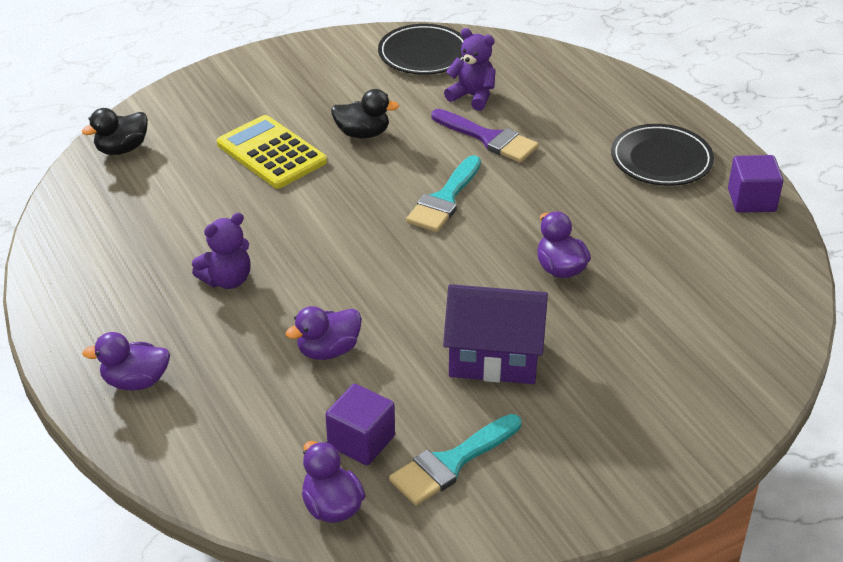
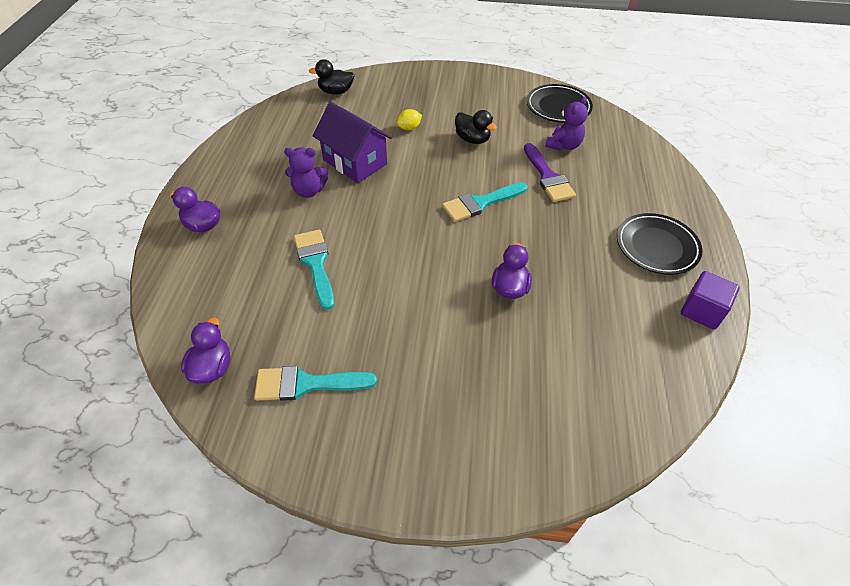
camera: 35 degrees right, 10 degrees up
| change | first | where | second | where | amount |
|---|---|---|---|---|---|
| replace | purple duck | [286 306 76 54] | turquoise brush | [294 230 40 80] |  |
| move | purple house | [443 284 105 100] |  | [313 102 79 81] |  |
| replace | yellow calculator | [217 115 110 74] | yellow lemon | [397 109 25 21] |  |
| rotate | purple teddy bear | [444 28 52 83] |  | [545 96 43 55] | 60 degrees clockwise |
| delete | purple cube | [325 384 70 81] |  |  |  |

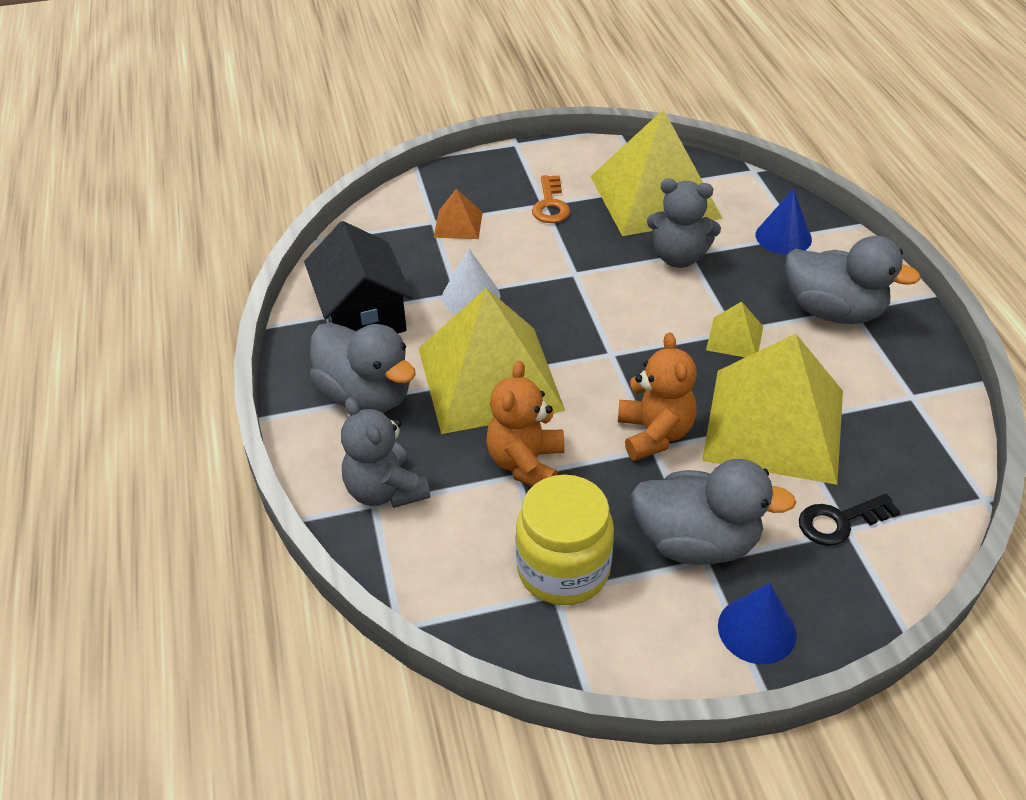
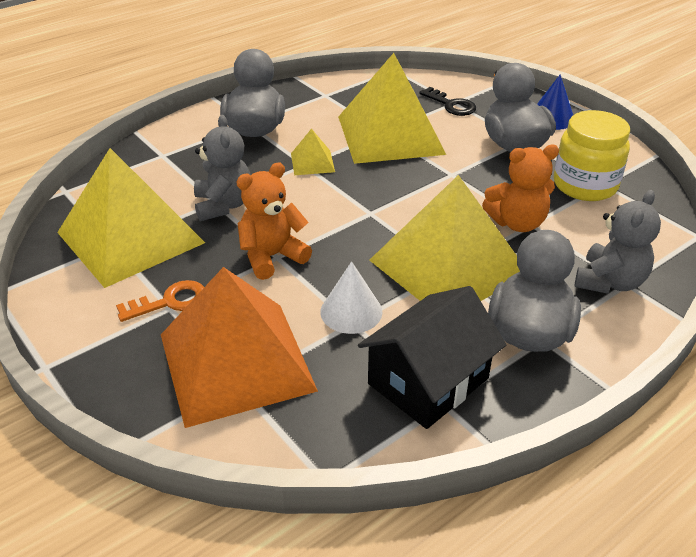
camera: 115 degrees left, 5 degrees down
| change | first | where | second | where | amount |
|---|---|---|---|---|---|
| resize | orange pyramid | [433 189 50 50] |  | [161 267 157 161] | x2.36 |
| move | orange teddy bear | [618 332 79 129] |  | [236 163 76 117] |  |
| delete | blue cone | [756 189 56 66] |  |  |  |

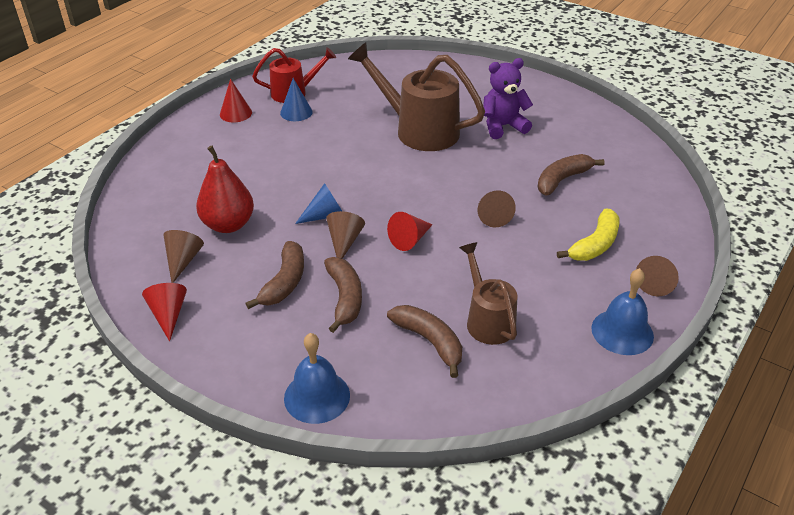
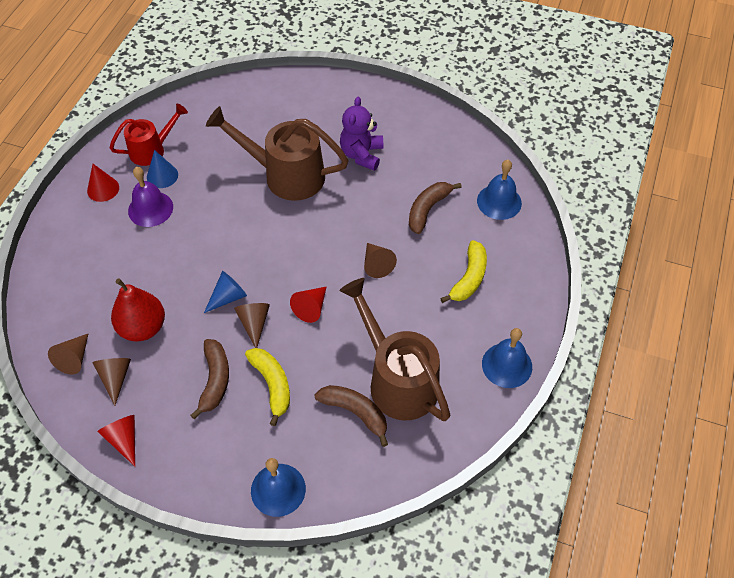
camera: 15 degrees left, 15 degrees up
| change | first | where | second | where | amount |
|---|---|---|---|---|---|
| move | brown cone | [636 256 43 40] |  | [48 334 40 41] |  |
| insert |  |  | purple bell | [128 167 45 60] |  |
| recolor | brown banana | [324 257 38 76] | yellow banana | [245 348 45 78] |  |
| resize | brown watering can | [459 242 59 103] |  | [339 278 111 143] | x1.66 |
| rotate | purple teddy bear | [483 58 50 81] |  | [340 97 43 74] | 45 degrees counterclockwise |
| insert |  |  | blue bell | [477 160 45 60] |  |

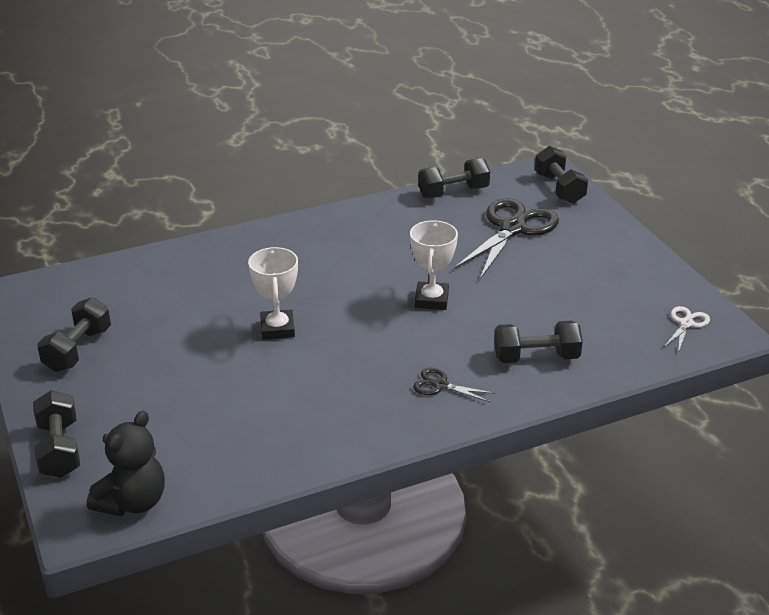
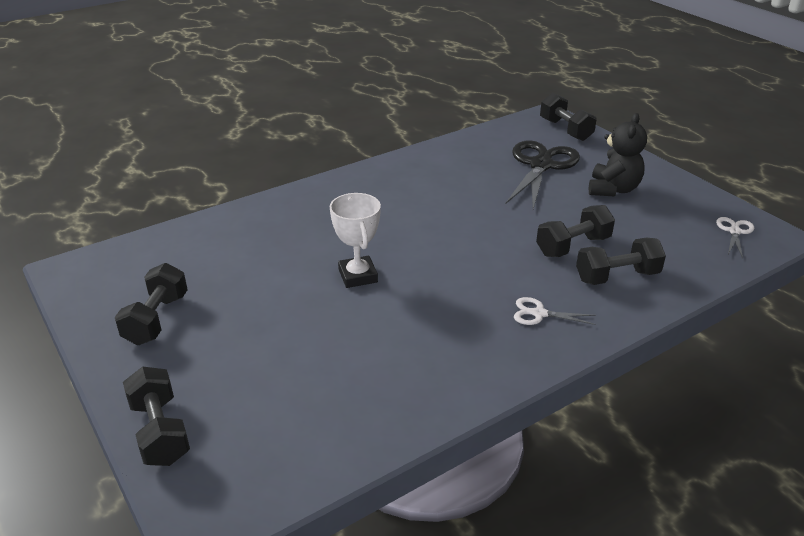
camera: 10 degrees left, 0 degrees up
| change | first | where | second | where | amount |
|---|---|---|---|---|---|
| recolor | black scissors | [413 368 82 34] | white scissors | [514 297 82 28] |  |
| move | black dumbbell | [418 158 72 40] |  | [536 205 79 52] |  |
| move | black teddy bear | [87 411 78 105] |  | [589 113 58 83] |  |
| delete | white trophy | [410 220 48 90] |  |  |  |

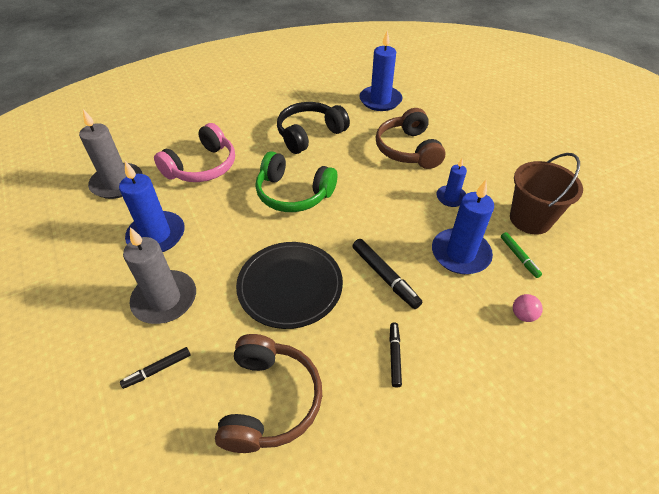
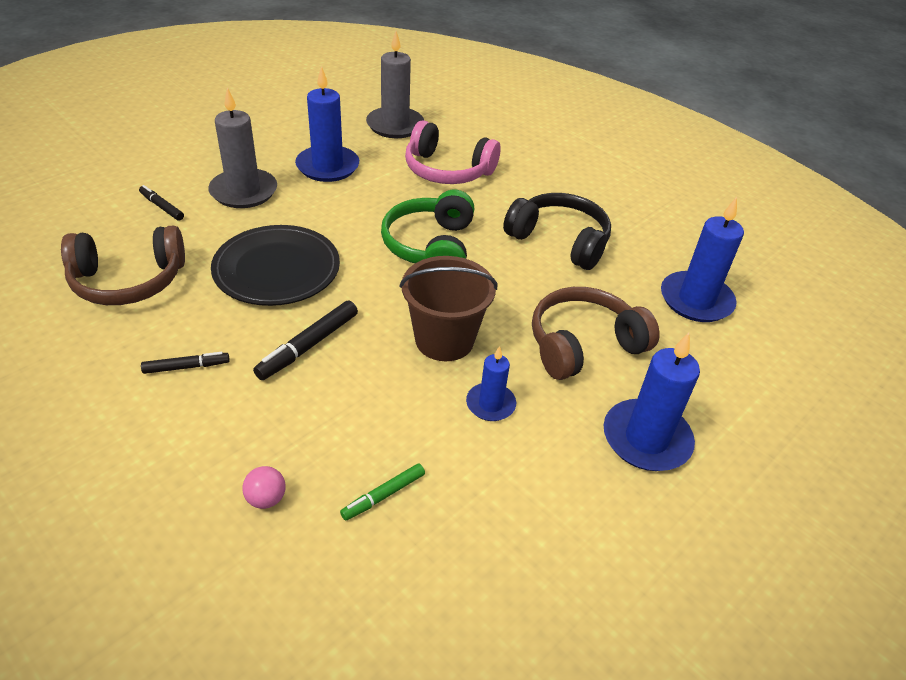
camera: 70 degrees right, 5 degrees down
| change | first | where | second | where | amount |
|---|---|---|---|---|---|
| move | brown bucket | [510 153 73 81] |  | [400 256 97 105] |  |
| move | blue candle | [432 180 62 94] |  | [604 333 96 138] |  |

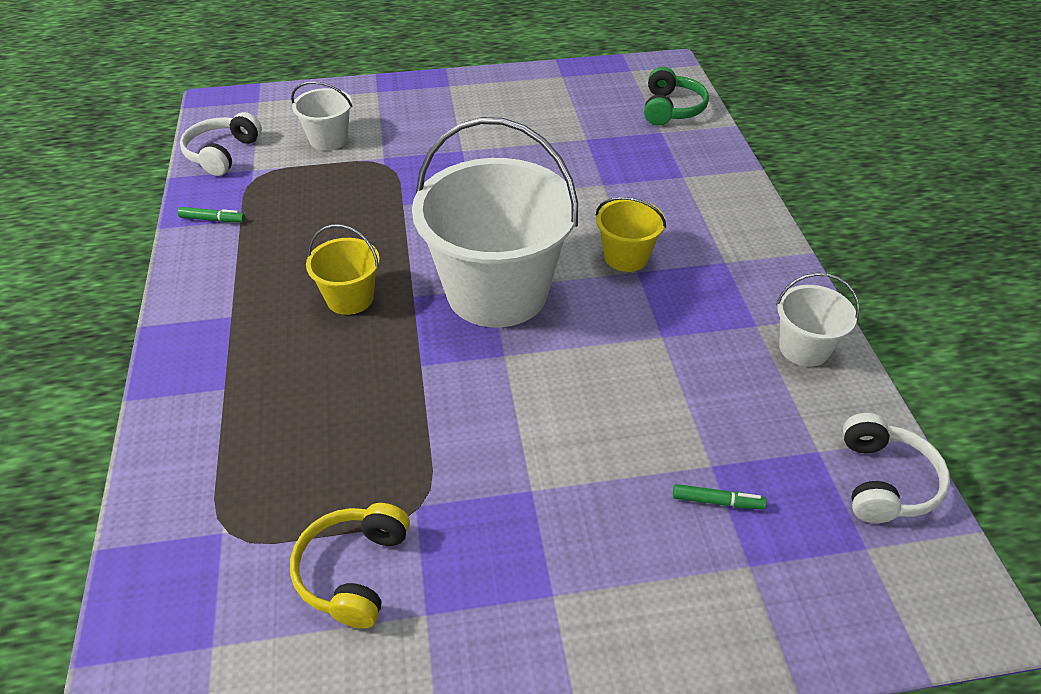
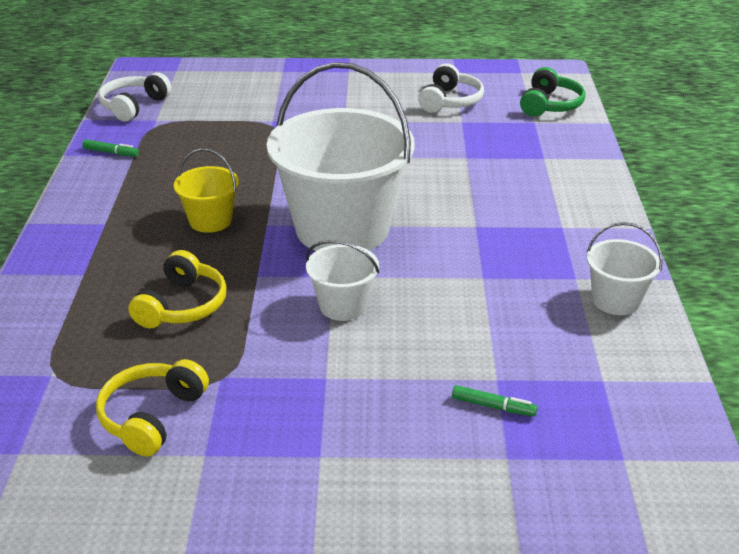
camera: 10 degrees right, 10 degrees down
| change | first | where | second | where | amount |
|---|---|---|---|---|---|
| insert |  |  | yellow headphones | [129 250 98 78] |  |
| move | white bucket | [291 81 61 69] |  | [306 240 73 81] |  |
| move | white headphones | [843 413 107 110] |  | [418 63 66 50] |  |
| delete | yellow bucket | [595 197 71 75] |  |  |  |

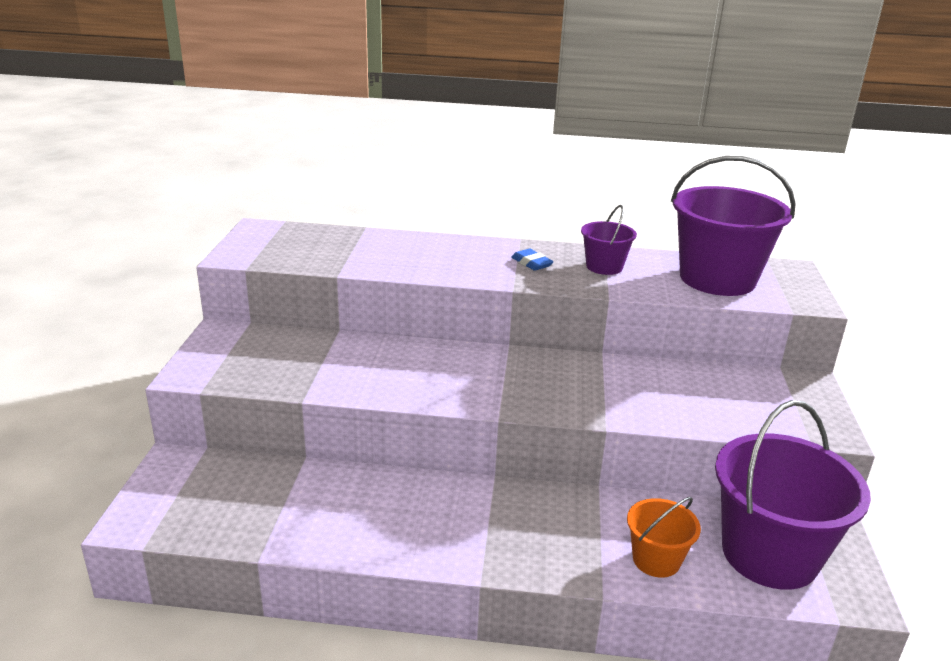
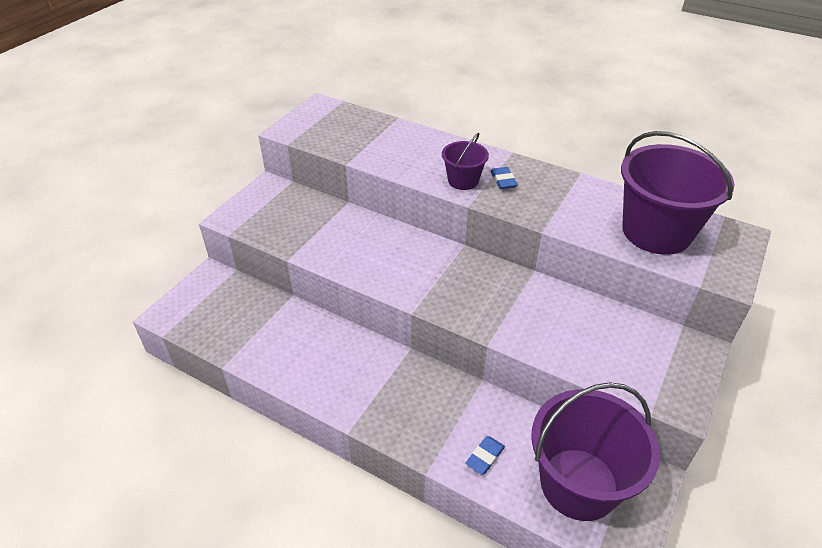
camera: 25 degrees right, 15 degrees up
| change | first | where | second | where | amount |
|---|---|---|---|---|---|
| move | purple bucket | [581 205 56 70] |  | [442 133 47 57] |  |
| replace | orange bucket | [627 497 74 81] | blue eraser | [465 436 40 39] |  |

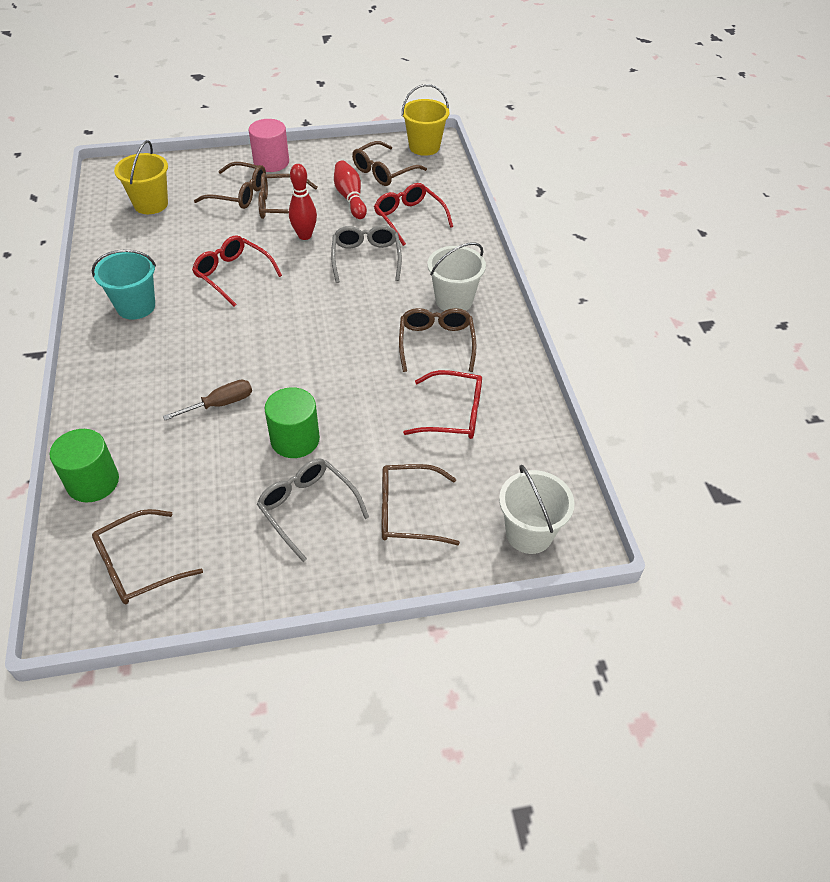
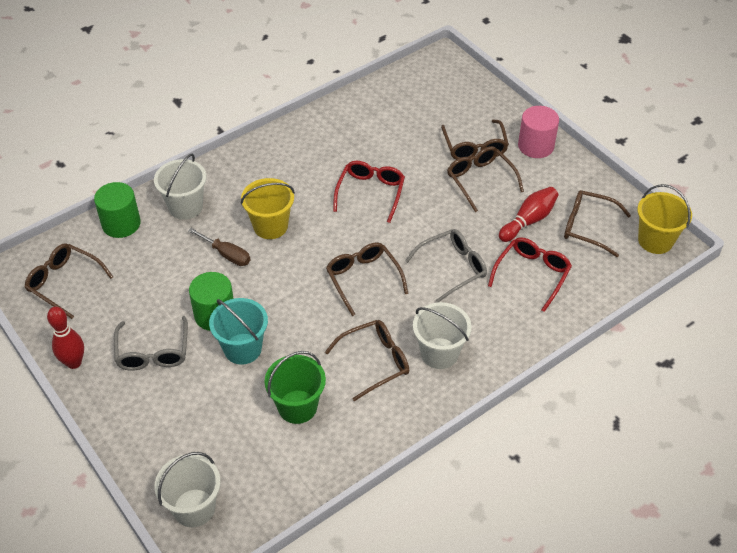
camera: 65 degrees right, 0 degrees up
| change | first | where | second | where | amount |
|---|---|---|---|---|---|
| move | red bowling pin | [289 164 28 76] |  | [47 307 37 62] |  |
| rotate | grey glasses | [257 459 112 103] |  | [114 316 74 55] | 150 degrees clockwise |
| insert |  |  | white bucket | [154 154 53 66] |  |
| move | turquoise bucket | [92 249 64 70] |  | [209 298 59 67] |  |
| move | yellow bucket | [114 140 54 74] |  | [241 178 54 61] |  |
| replace | red glasses | [403 370 79 69] | green bucket | [264 351 62 73] |  |
| move | brown glasses | [382 464 78 81] |  | [326 242 83 74] |  |

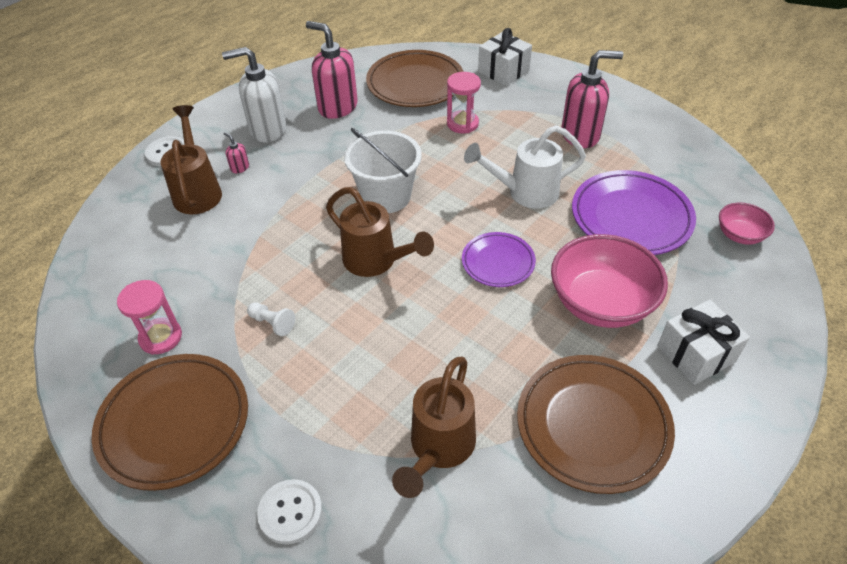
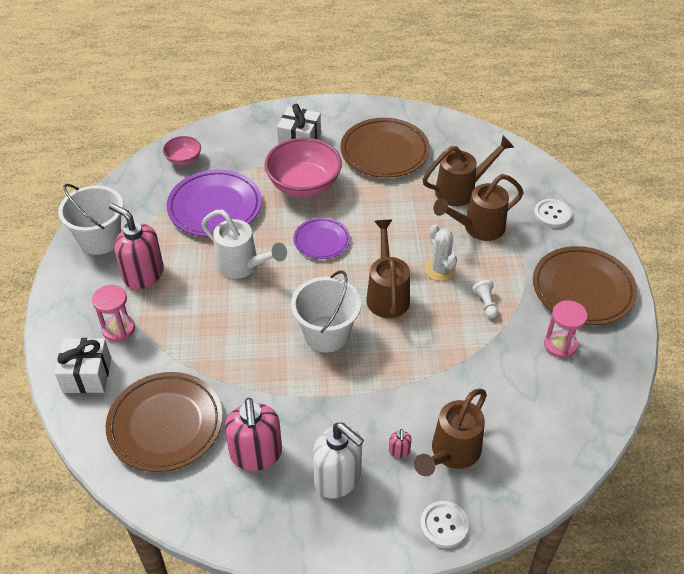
camera: 135 degrees left, 0 degrees up
| change | first | where | second | where | amount |
|---|---|---|---|---|---|
| insert |  |  | white bucket | [58 184 66 71] |  |
| move | pink hourglass | [447 72 34 61] |  | [92 285 43 57] |  |
| insert |  |  | white cactus | [425 224 32 57] |  |
| insert |  |  | brown watering can | [433 174 91 67] |  |

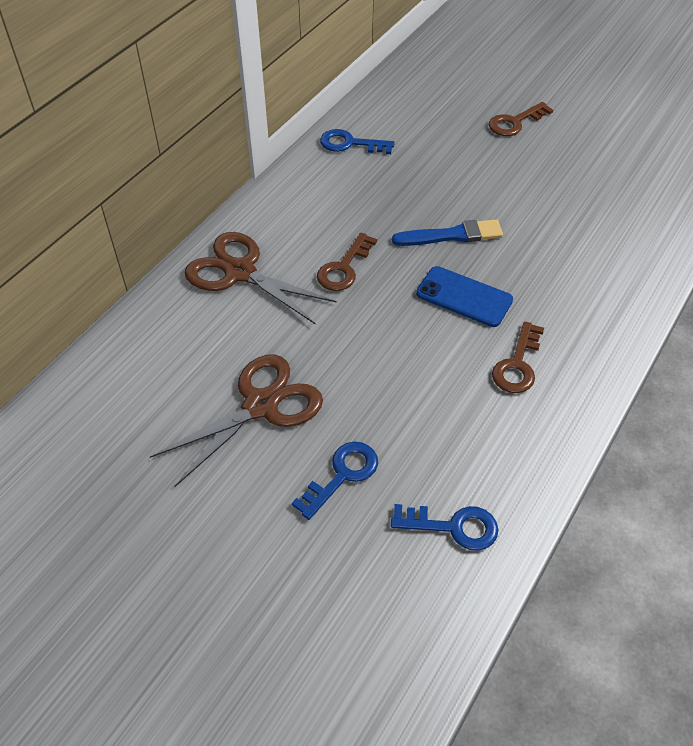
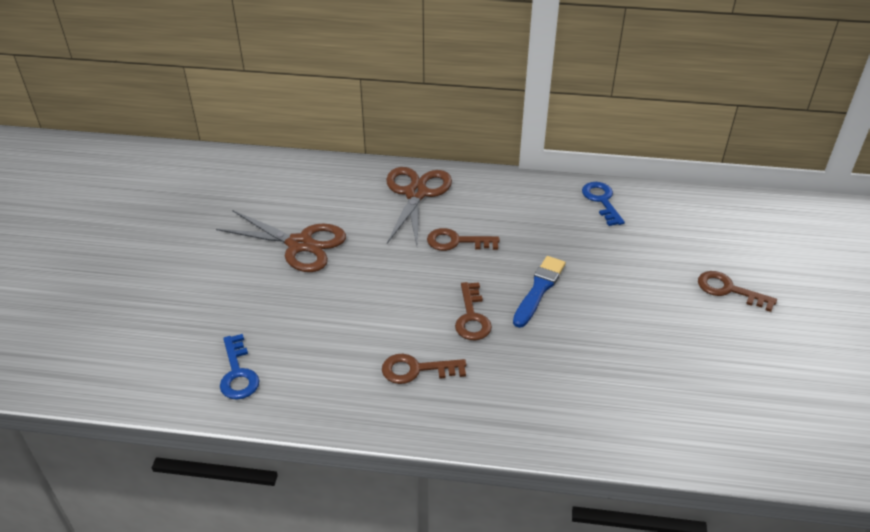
camera: 65 degrees right, 10 degrees down
| change | first | where | second | where | amount |
|---|---|---|---|---|---|
| replace | blue phone | [416 266 97 61] | brown key | [455 282 37 58] |  |
| rotate | blue brush | [392 219 111 27] |  | [513 256 53 72] | 120 degrees counterclockwise |
| delete | blue key | [292 442 86 78] |  |  |  |

